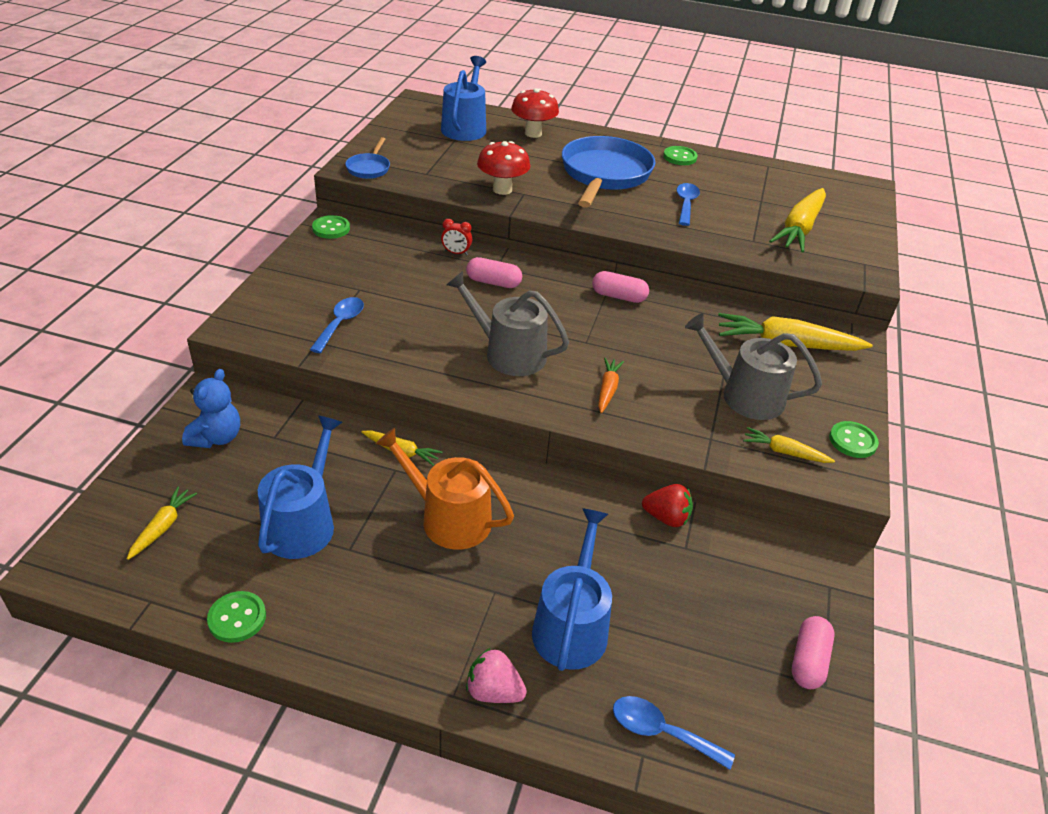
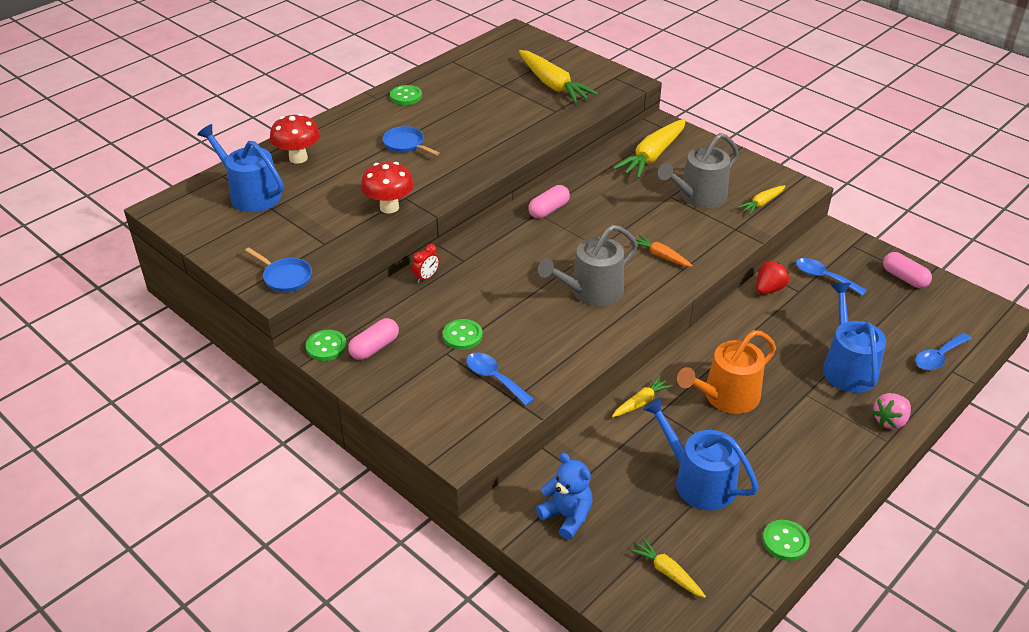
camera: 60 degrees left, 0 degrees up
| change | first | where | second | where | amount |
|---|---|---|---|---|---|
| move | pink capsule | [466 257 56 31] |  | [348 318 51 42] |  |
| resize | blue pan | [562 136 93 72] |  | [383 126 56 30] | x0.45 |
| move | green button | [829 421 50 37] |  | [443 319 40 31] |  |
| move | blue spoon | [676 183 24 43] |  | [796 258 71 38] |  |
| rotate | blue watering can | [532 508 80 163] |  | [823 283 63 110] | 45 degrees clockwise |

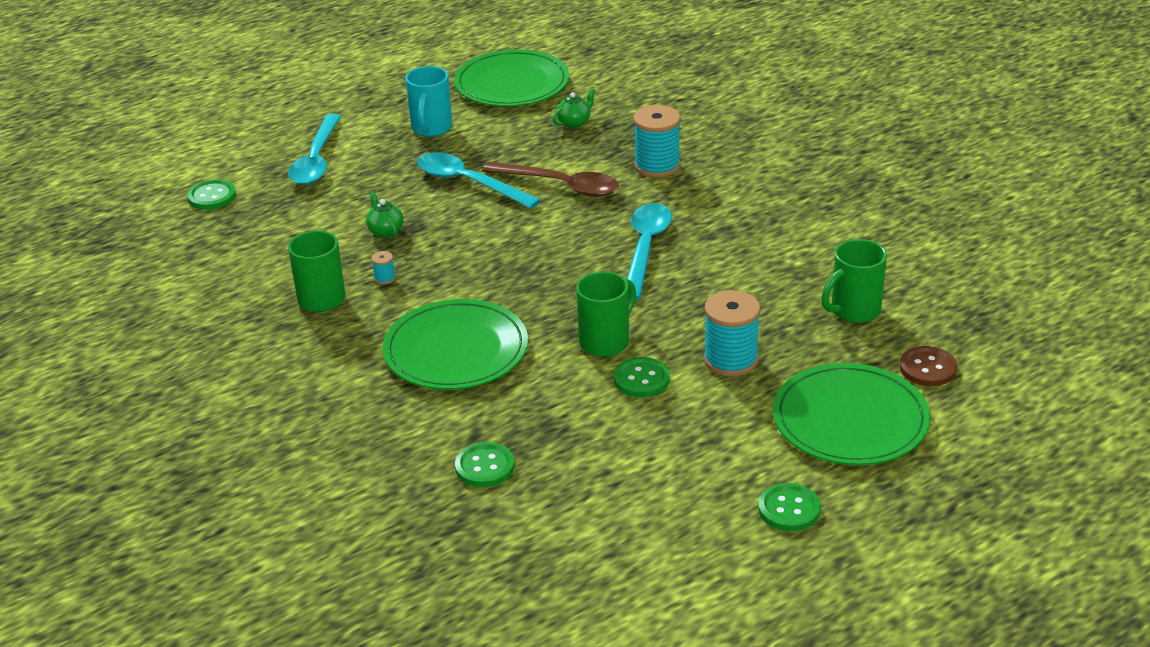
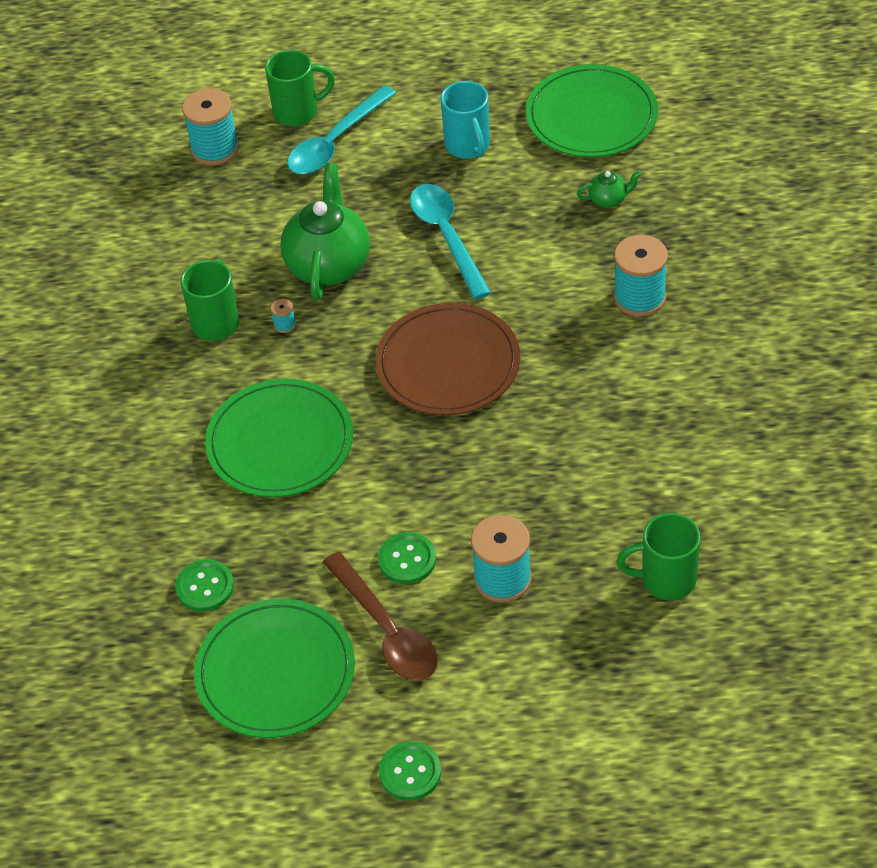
camera: 35 degrees right, 15 degrees up
| change | first | where | second | where | amount |
|---|---|---|---|---|---|
| replace | green button | [187 179 49 31] | turquoise spool | [182 88 57 78] |  |
| move | green plate | [773 363 158 102] |  | [194 599 161 139] |  |
| move | green mug | [576 271 60 86] |  | [265 50 70 76] |  |
| resize | green teapot | [366 191 37 46] |  | [280 163 90 137] | x2.26 |
| move | brown spoon | [482 162 137 35] |  | [323 552 115 128] |  |
| insert |  |  | brown plate | [376 303 144 112] |  |
| rotate | turquoise mug | [405 66 47 71] |  | [441 81 49 78] | 60 degrees counterclockwise |
| delete | turquoise spoon | [627 203 45 97] |  |  |  |
| delete | brown button | [900 346 57 40] |  |  |  |

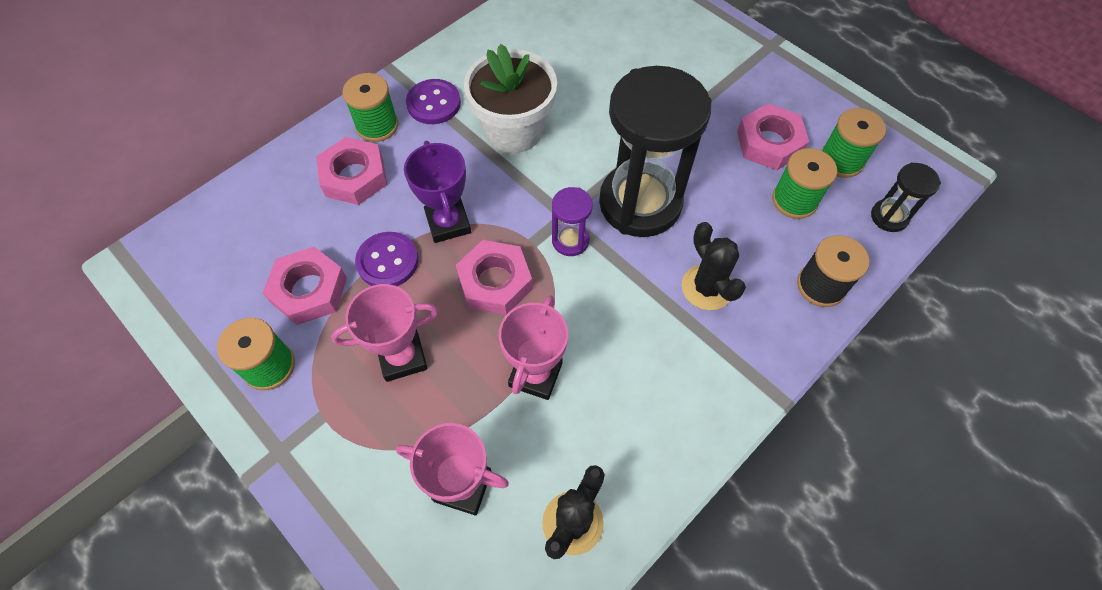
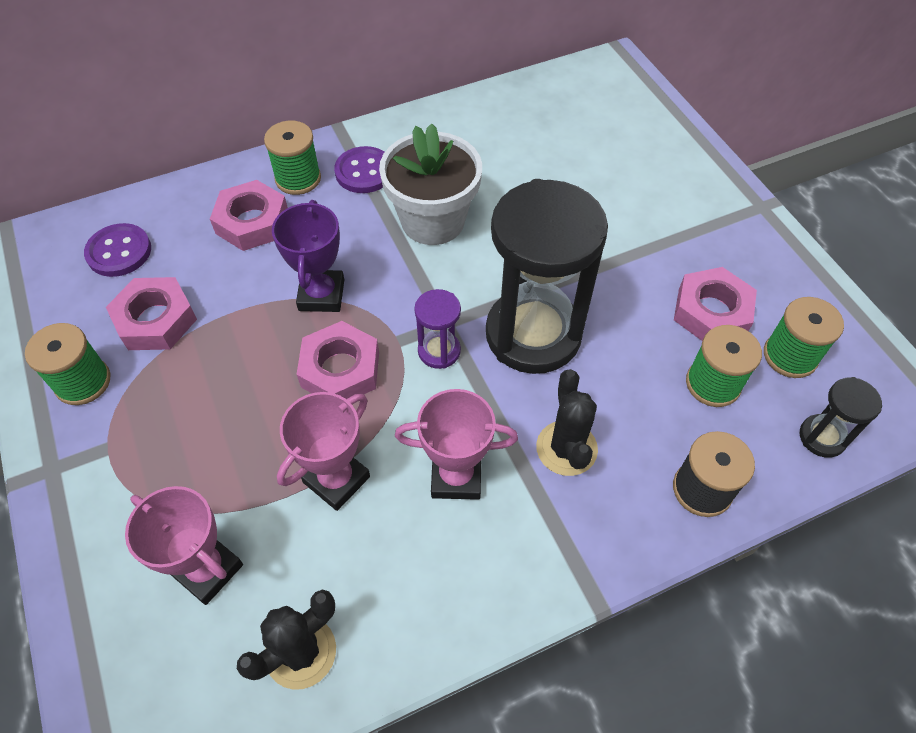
camera: 20 degrees right, 5 degrees down
| change | first | where | second | where | amount |
|---|---|---|---|---|---|
| move | purple button | [355 232 63 54] |  | [84 223 67 54] |  |
| move | pink trophy | [331 284 108 98] |  | [395 389 123 111] |  |

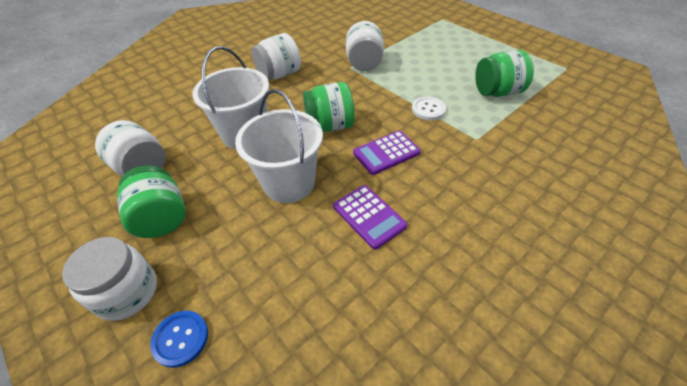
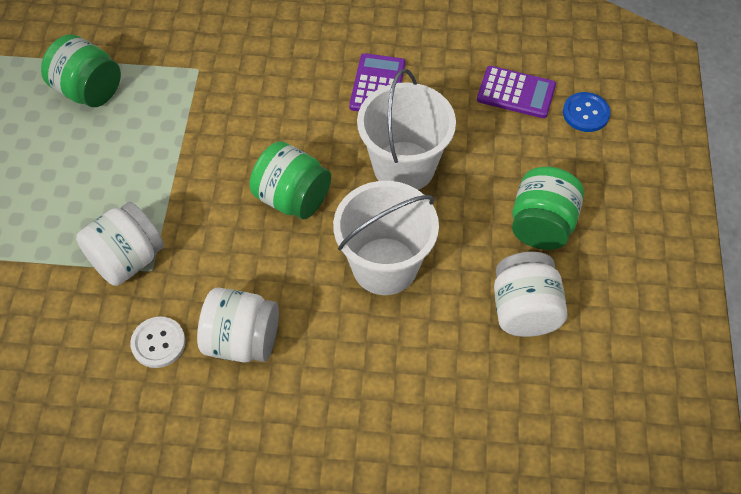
camera: 135 degrees left, 10 degrees up
| change | first | where | second | where | amount |
|---|---|---|---|---|---|
| move | white button | [412 97 34 23] |  | [130 317 55 51] |  |
| move | purple calculator | [353 131 68 44] |  | [477 66 79 52] |  |
| delete | white jar | [62 237 95 84] |  |  |  |

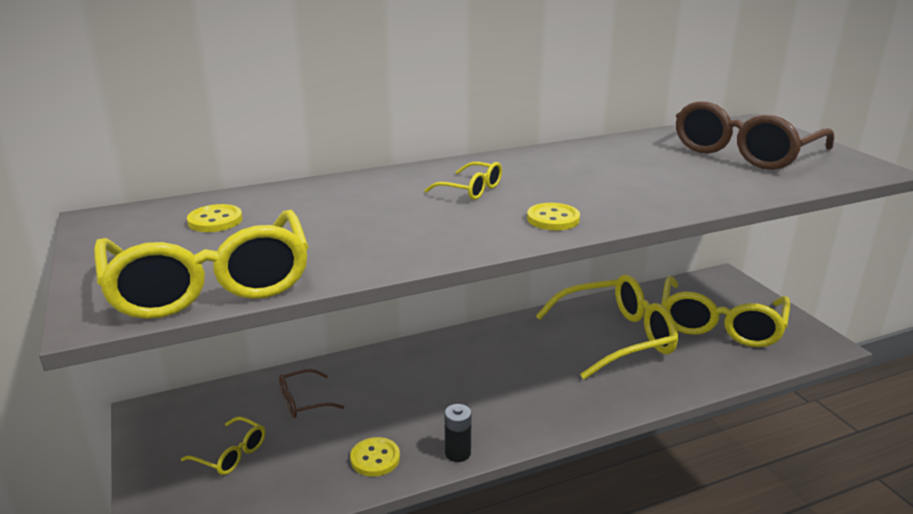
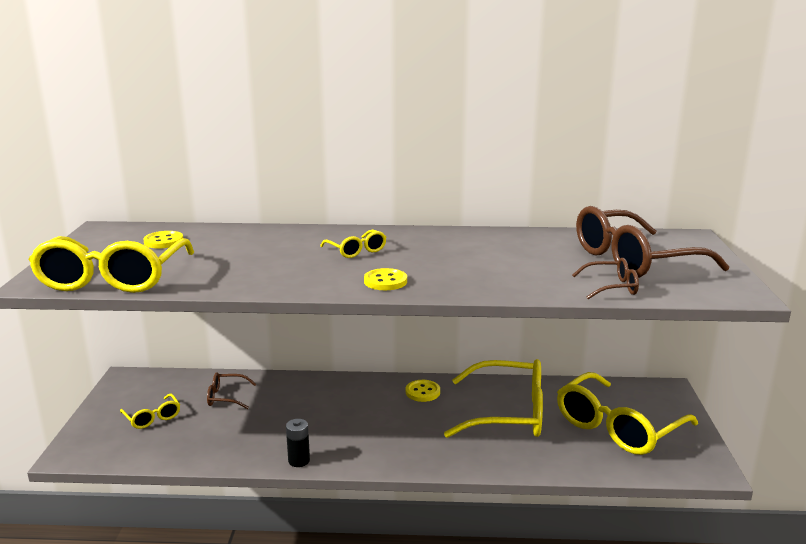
camera: 25 degrees right, 5 degrees down
| change | first | where | second | where | amount |
|---|---|---|---|---|---|
| move | yellow button | [350 437 50 39] |  | [406 380 34 22] |  |
| insert |  |  | brown glasses | [572 258 67 41] |  |

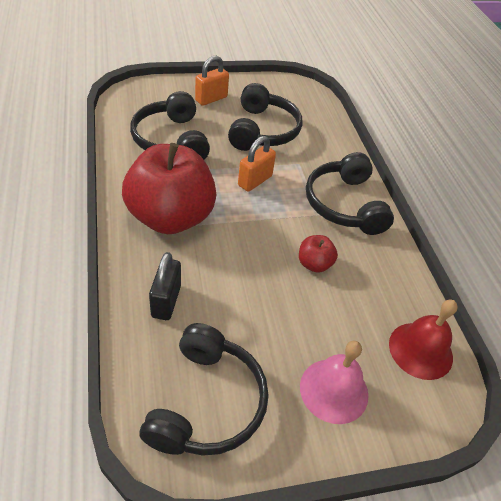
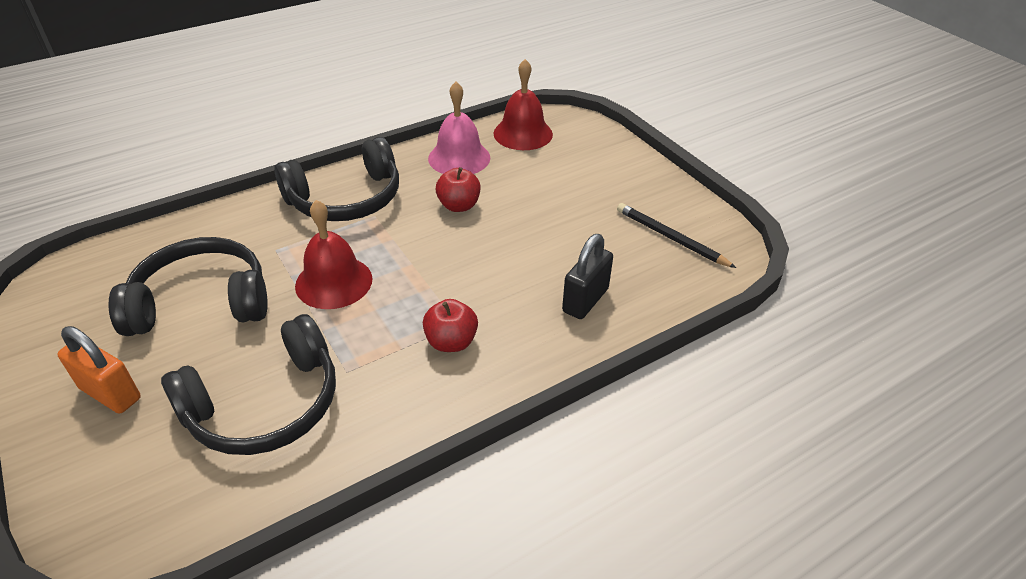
camera: 105 degrees left, 5 degrees down
| change | first | where | second | where | amount |
|---|---|---|---|---|---|
| replace | orange padlock | [238 136 38 56] | red bell | [295 200 77 109] |  |
| resize | red apple | [122 143 94 91] |  | [423 299 55 53] | x0.42 |
| move | pink bell | [300 340 69 84] |  | [428 82 62 92] |  |
| rotate | black padlock | [149 252 32 68] |  | [562 234 51 85] | 45 degrees counterclockwise |
| replace | black headphones | [139 323 130 133] | black pencil | [617 203 119 65] |  |

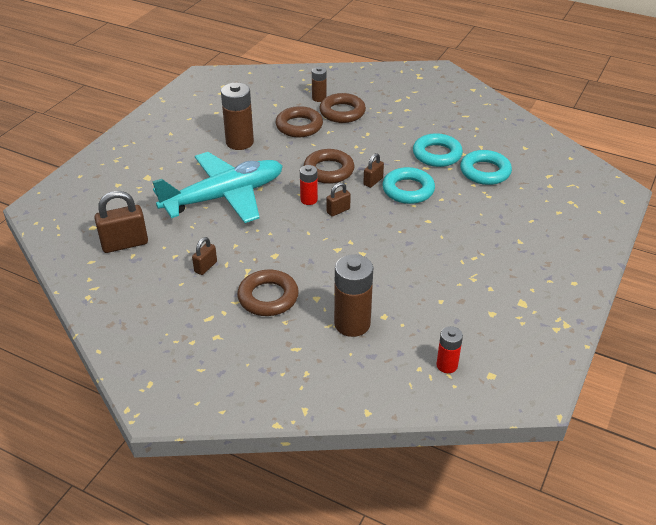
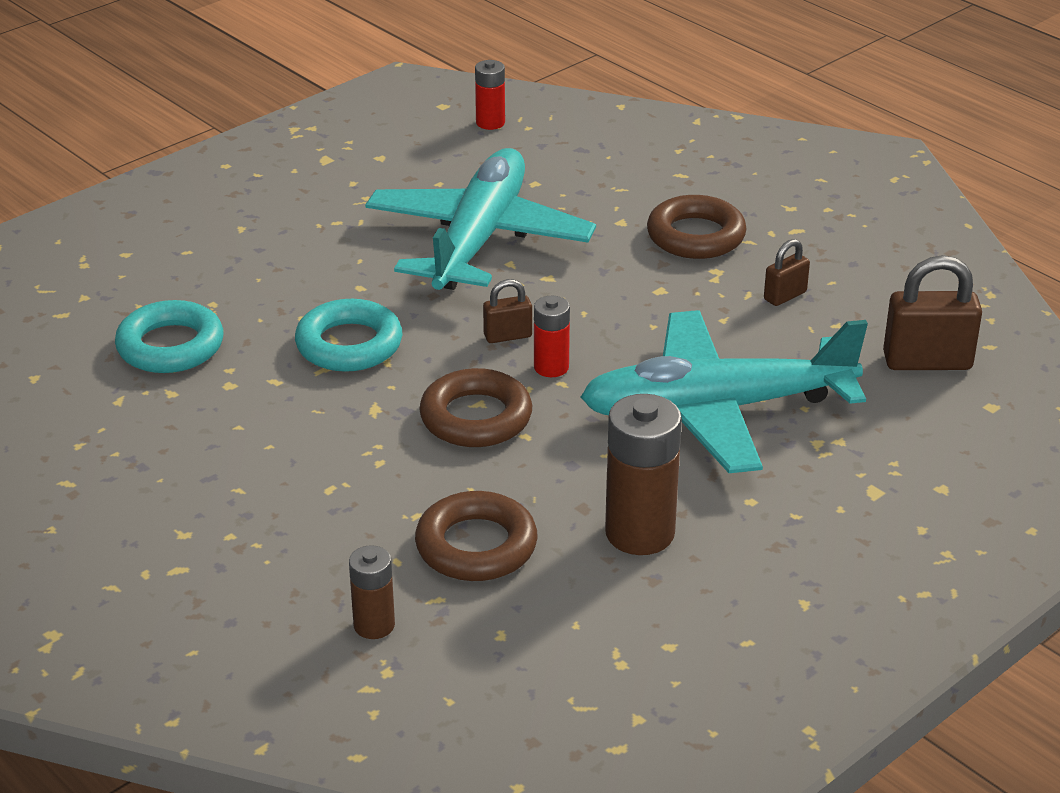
camera: 160 degrees left, 5 degrees down
| change | first | where | second | where | amount |
|---|---|---|---|---|---|
| insert |  |  | turquoise plane | [365 148 231 142] |  |
| delete | brown ring | [319 93 47 30] |  |  |  |
| delete | brown battery | [334 254 39 83] |  |  |  |
| delete | brown padlock | [363 153 21 35] |  |  |  |
| delete | turquoise ring | [413 133 50 34] |  |  |  |

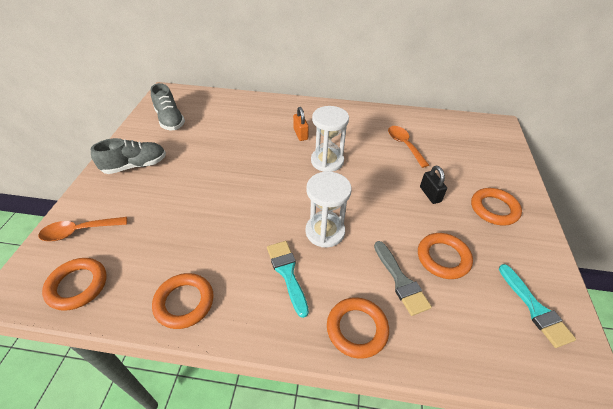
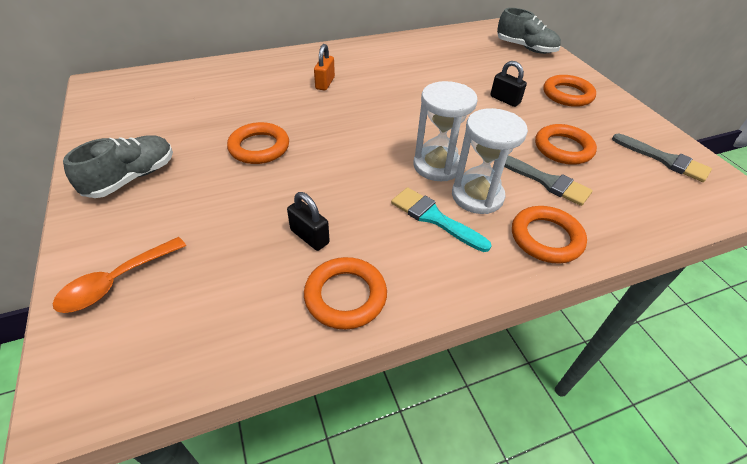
camera: 30 degrees left, 0 degrees up
| change | first | where | second | where | amount |
|---|---|---|---|---|---|
| move | orange ring | [42 258 65 53] |  | [227 122 62 42] |  |
| insert |  |  | black padlock | [287 192 43 59] |  |
| rotate | orange padlock | [293 107 16 34] |  | [314 44 21 46] | 60 degrees clockwise |
| move | white hourglass | [311 106 38 66] |  | [452 108 76 106] |  |
| move | grey shoe | [151 83 34 47] |  | [497 8 64 46] |  |
| recolor | turquoise brush | [499 264 77 84] | grey brush | [612 134 100 48] |  |
| delete | orange spoon | [388 126 41 42] |  |  |  |

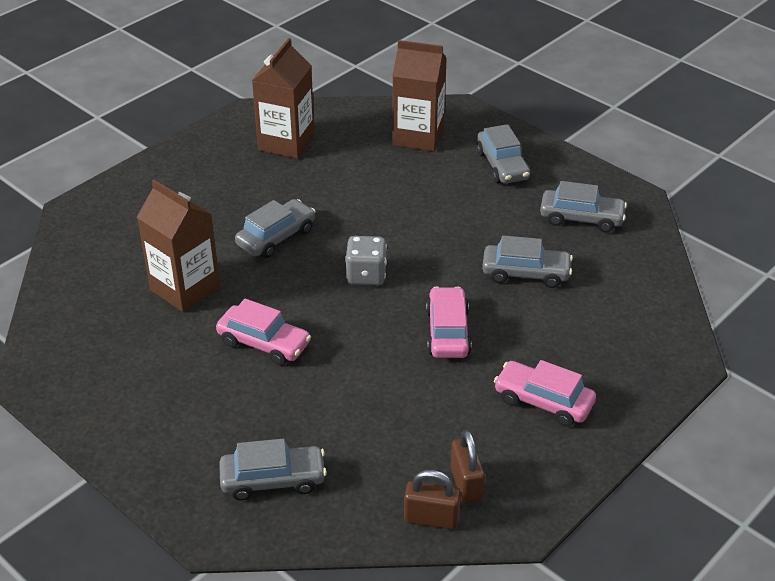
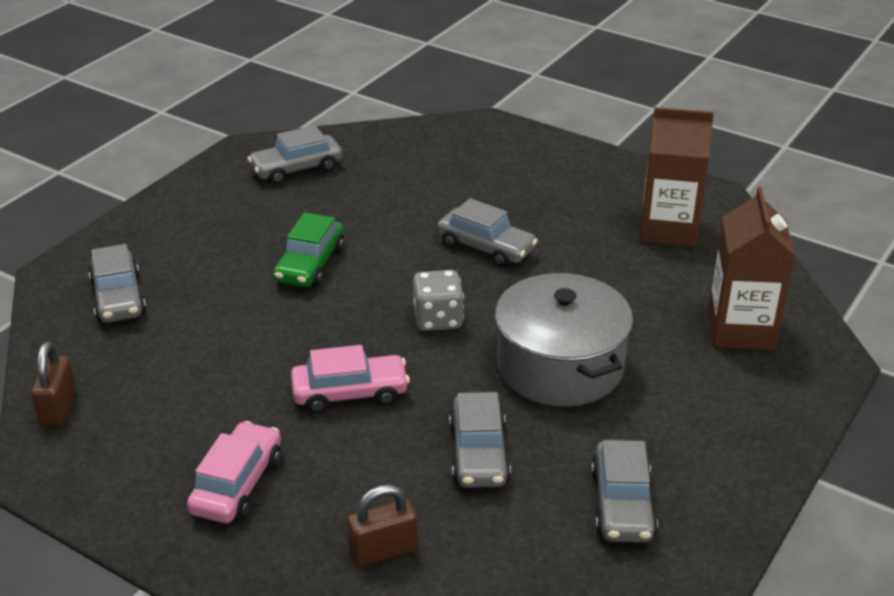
camera: 80 degrees right, 5 degrees down
| change | first | where | second | where | amount |
|---|---|---|---|---|---|
| move | grey car | [476 124 54 60] |  | [247 125 95 59] |  |
| recolor | pink car | [216 298 95 67] | green car | [274 212 70 75] |  |
| move | brown padlock | [450 430 35 74] |  | [347 484 71 83] |  |
| insert |  |  | grey pot | [495 273 138 133] |  |
| delete | brown carton | [137 180 83 132] |  |  |  |

